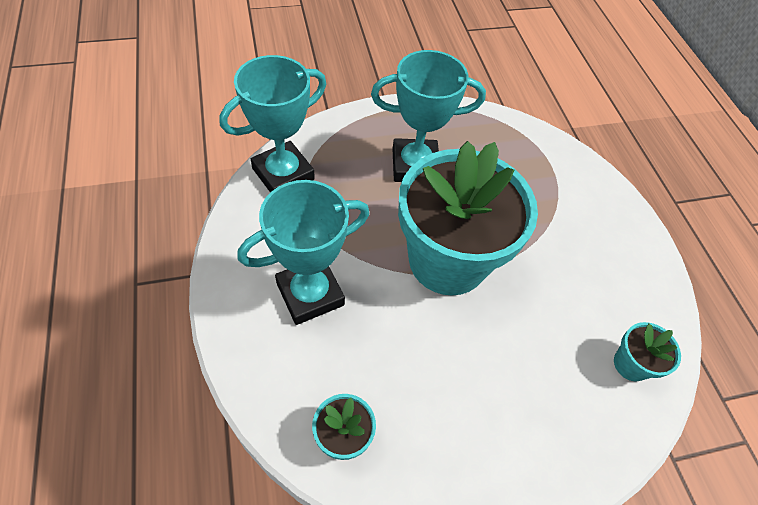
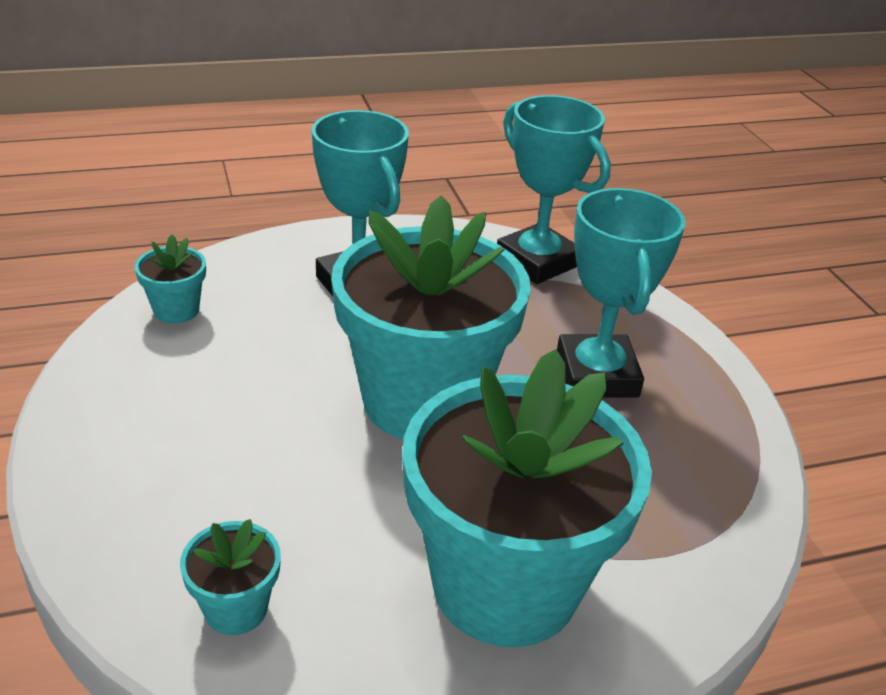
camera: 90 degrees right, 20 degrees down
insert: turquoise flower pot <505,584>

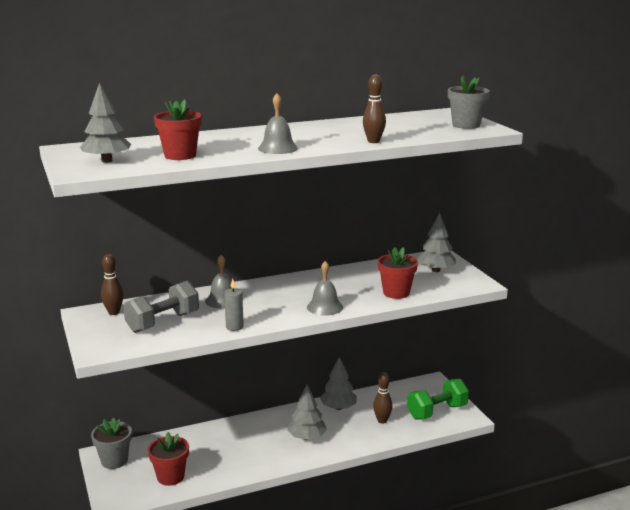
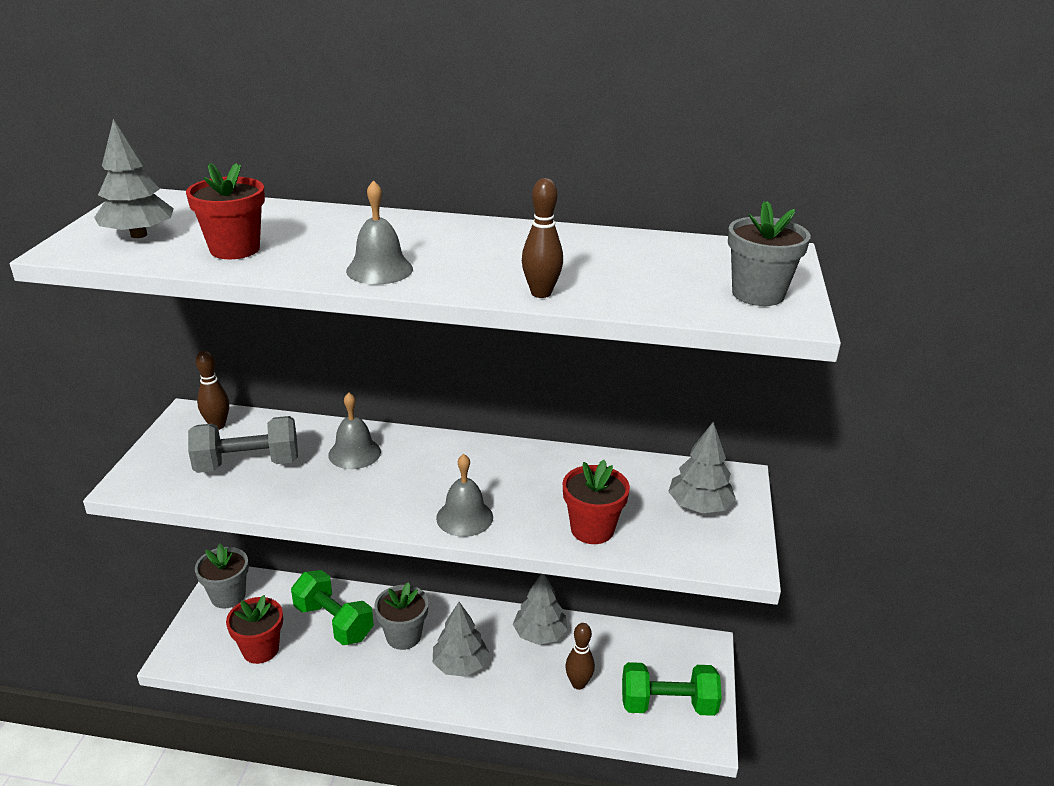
camera: 30 degrees right, 10 degrees up
delete: grey candle <234,327>
insert: green dumbbell <334,622>; grey flower pot <403,636>

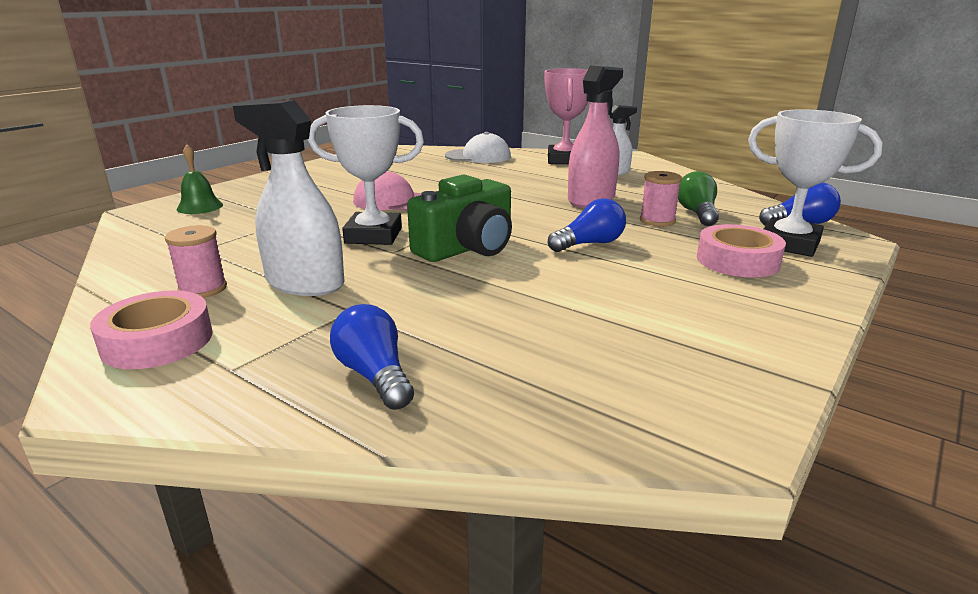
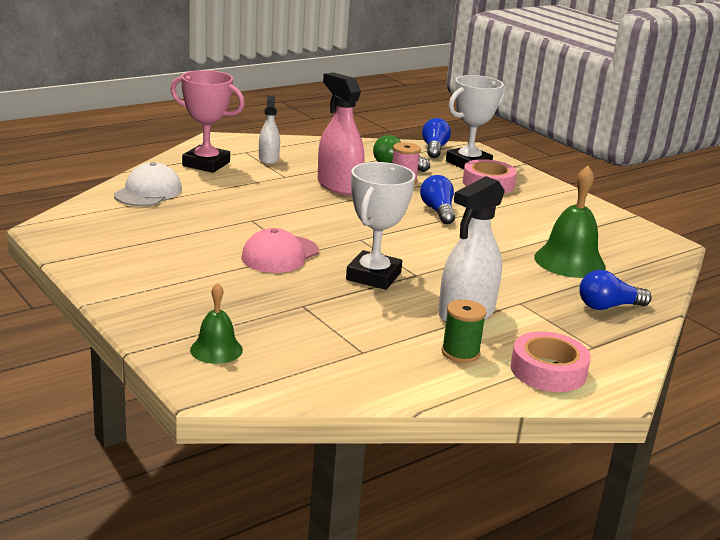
camera: 75 degrees left, 0 degrees up
delete: green camera <467,248>
insert: green bell <569,261>
recolor: pink spool <203,289> to green spool <460,353>

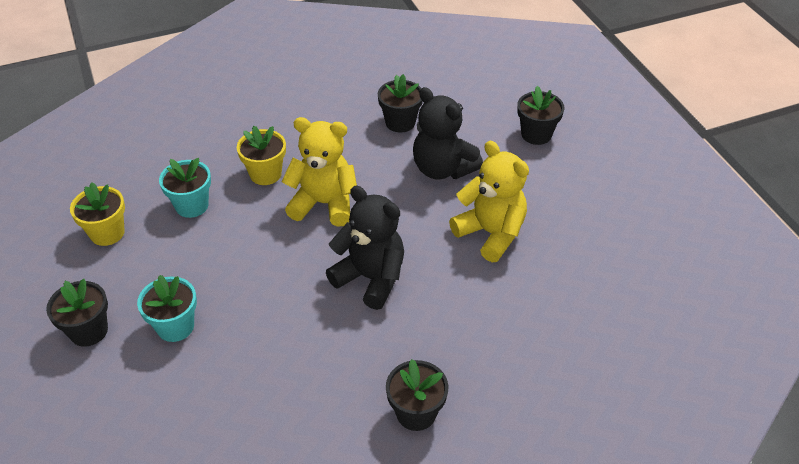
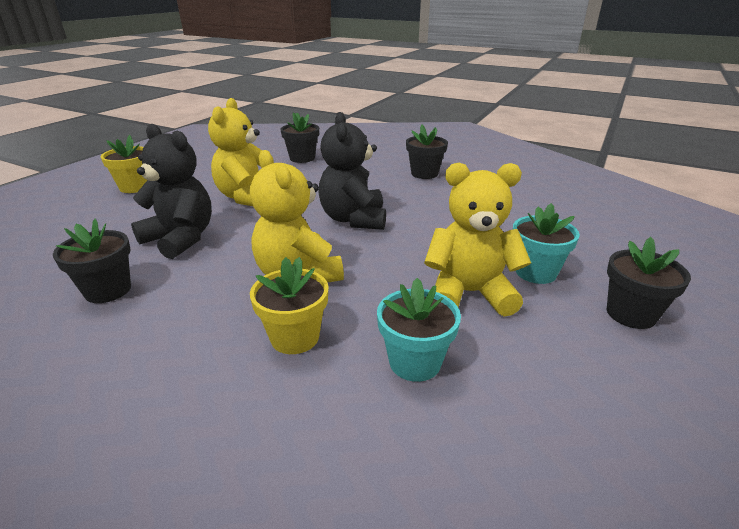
camera: 130 degrees left, 15 degrees down
insert: yellow teddy bear <469,293>
move: yellow flower pot <107,233> to <135,187>; black flower pot <536,134> to <302,158>
rotate: black teddy bear <442,169> = <181,239> 60 degrees counterclockwise

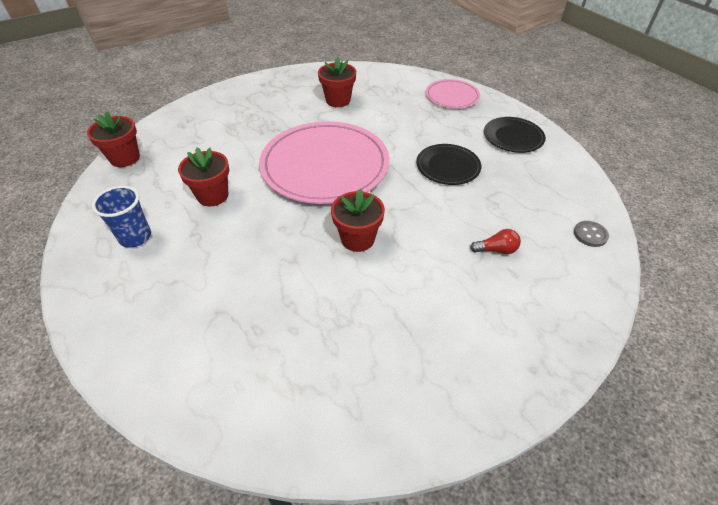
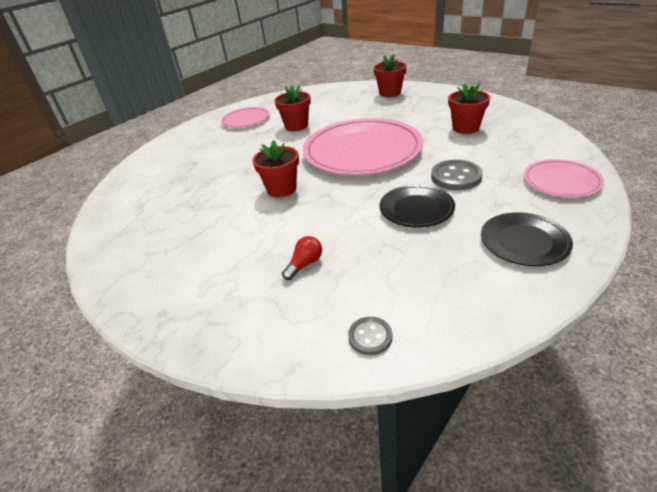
camera: 75 degrees right, 10 degrees down
insert: grey button <456,177>
move: red flower pot <125,158> to <390,93>
replace: blue cup <135,237> to pink plate <246,120>
rotate: red light bulb <496,250> = <304,264> 120 degrees counterclockwise

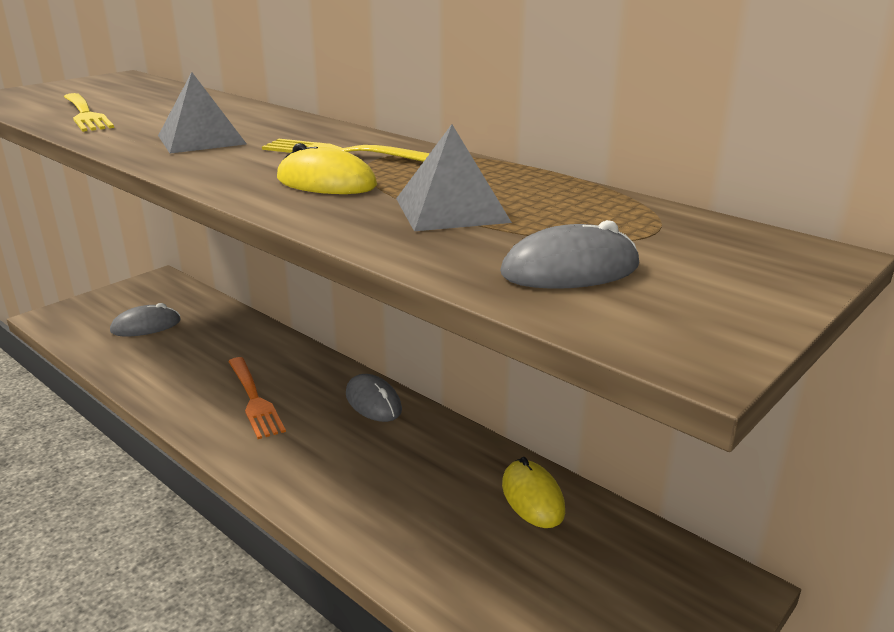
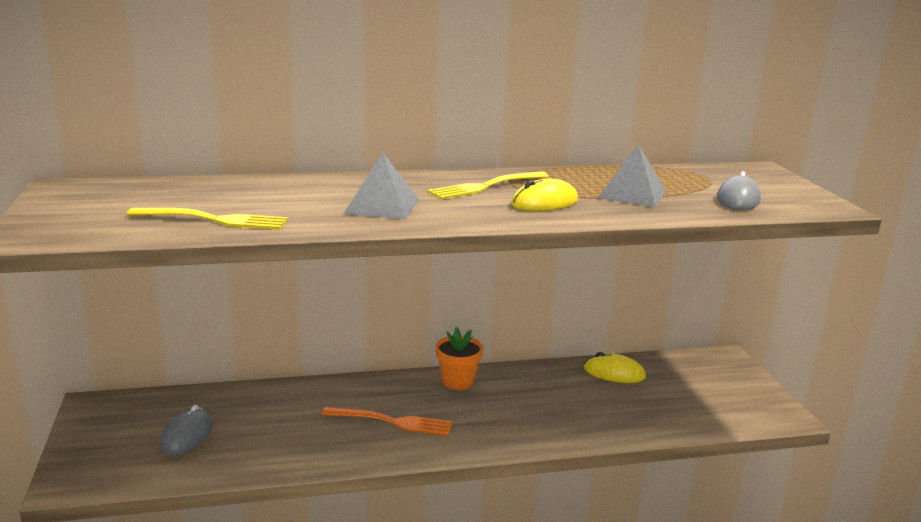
camera: 55 degrees left, 5 degrees down
replace: grey mouse <373,402> to orange flower pot <457,381>

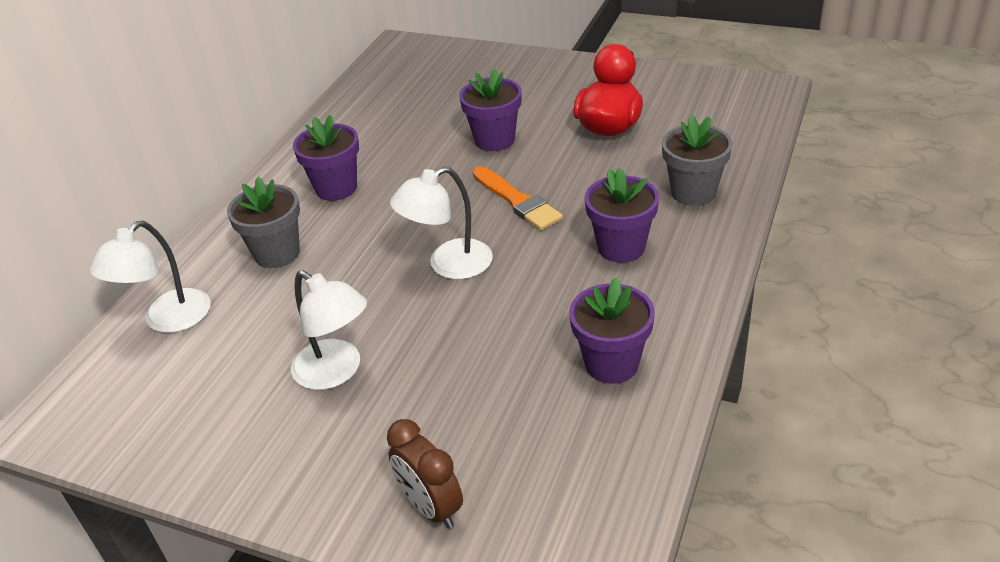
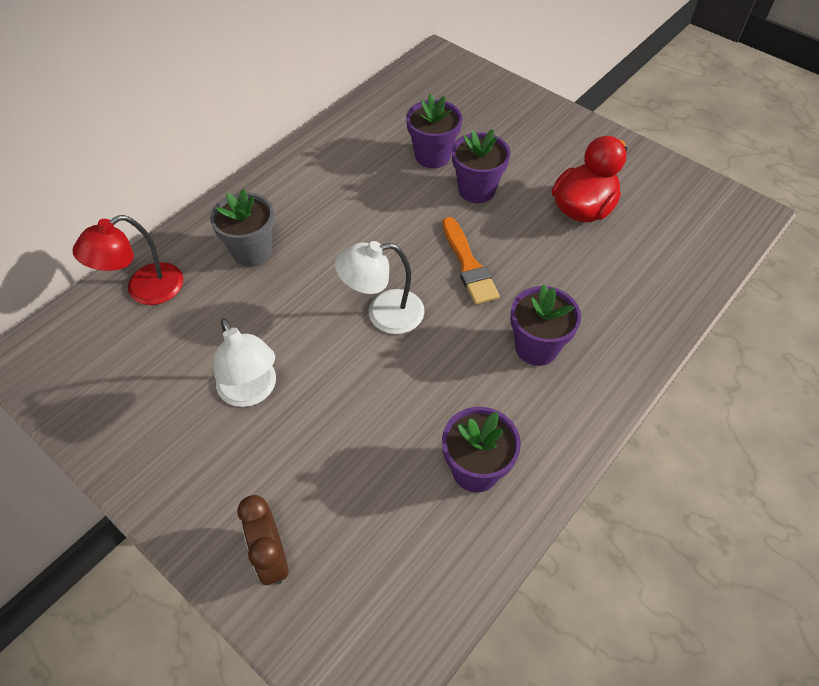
camera: 15 degrees right, 15 degrees up
delete: grey flower pot <693,192>
move: purple flower pot <336,188> to <432,156>
recolor: white lamp <168,320> to red lamp <144,290>

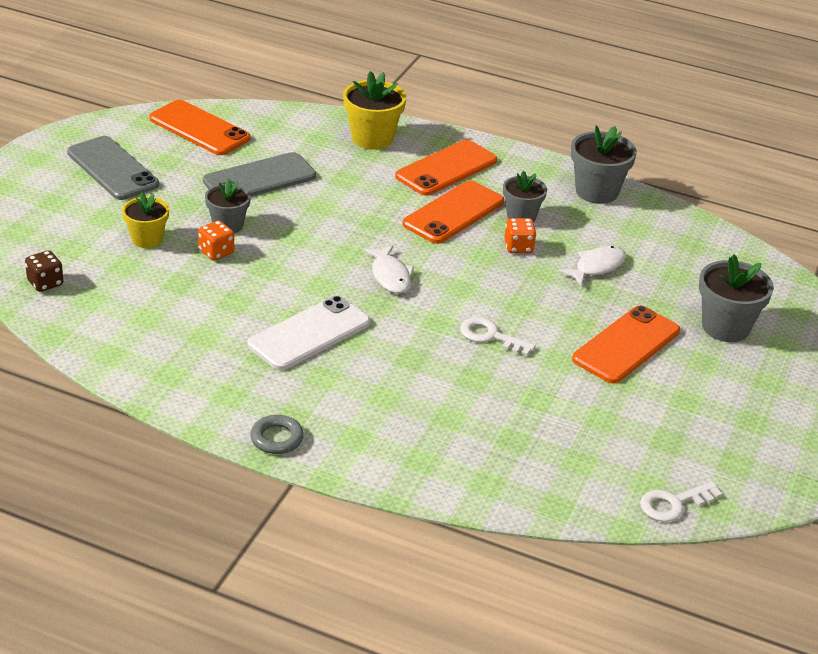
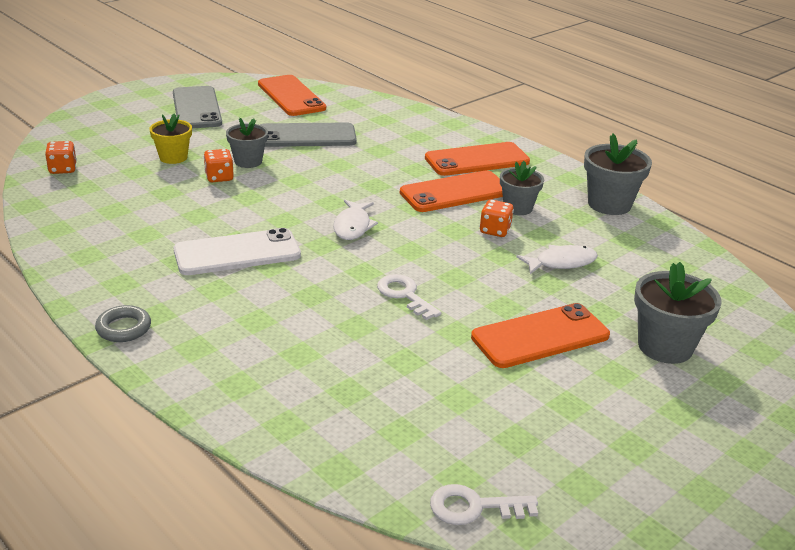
camera: 25 degrees right, 5 degrees down
delete: yellow flower pot <372,138>
recolor: brown dice <45,283> to orange dice <63,169>

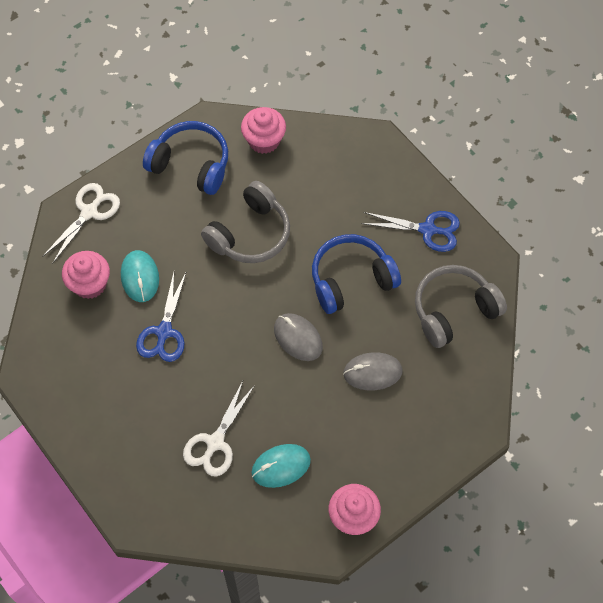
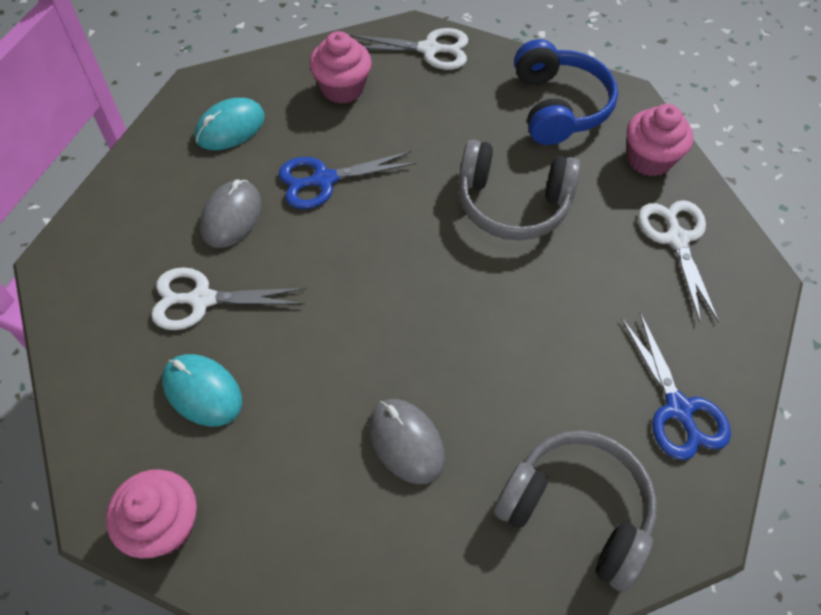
camera: 60 degrees right, 5 degrees down
delete: blue headphones <351,279>
insert: white scissors <677,239>
move: turquoise mouse <140,277> to <230,128>; grey mouse <298,338> to <231,216>

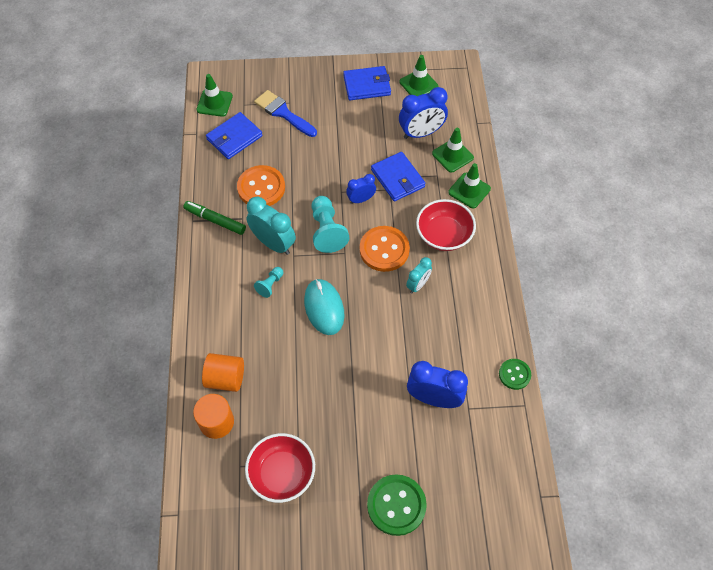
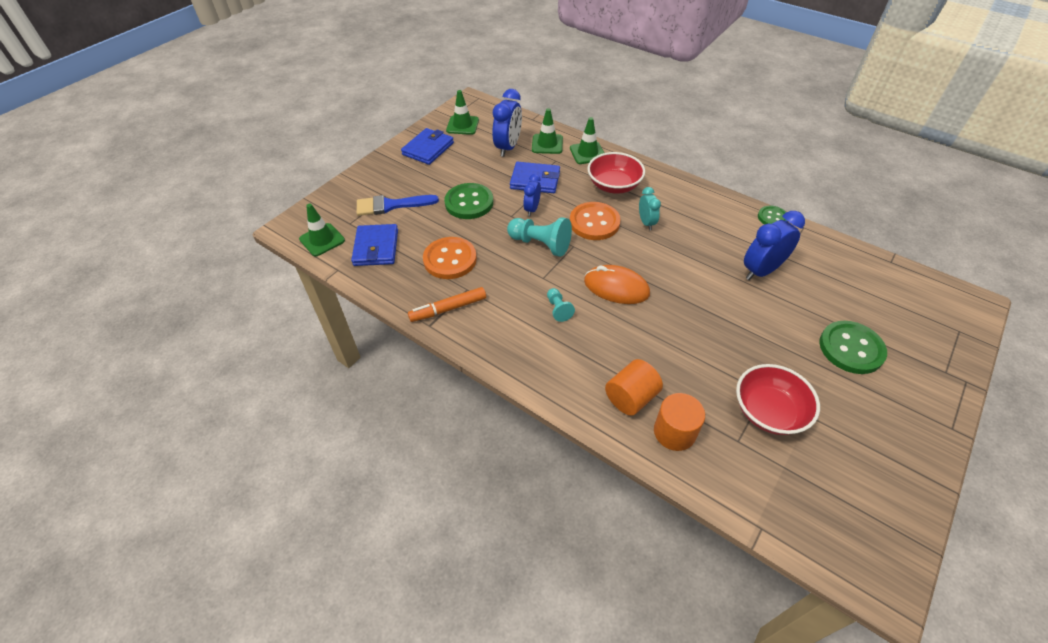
camera: 50 degrees left, 10 degrees down
delete: turquoise clock <273,243>
insert: green button <469,203>
recolor: green marker <215,220> to orange marker <448,309>; turquoise mouse <324,308> to orange mouse <616,287>

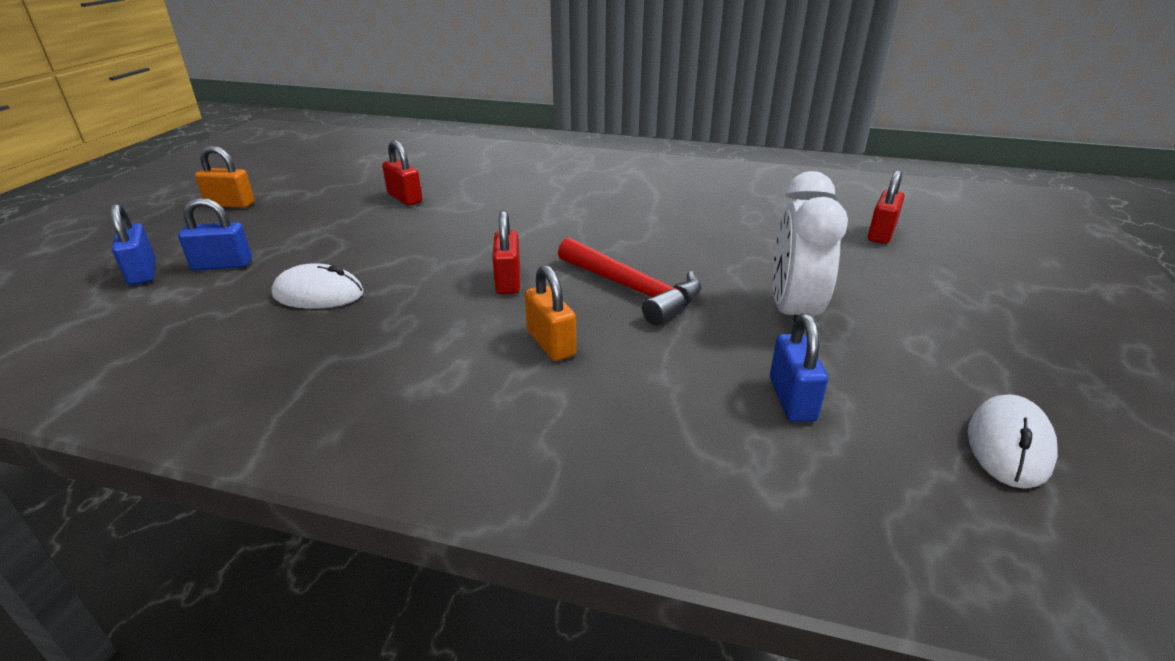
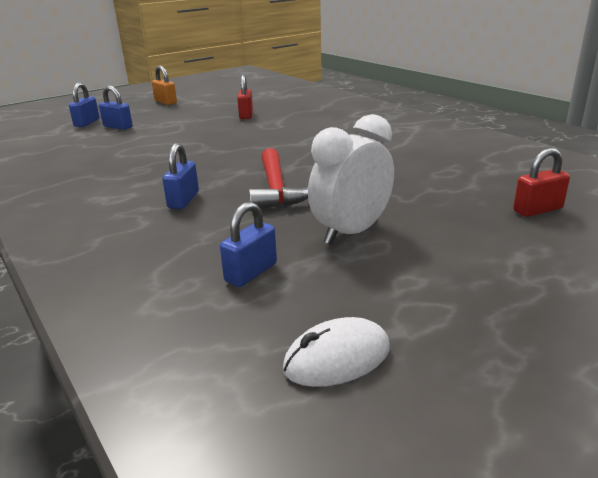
camera: 40 degrees right, 5 degrees down
delete: white mouse <318,294>; red padlock <508,281>
recolor: orange padlock <551,343> to blue padlock <183,200>

